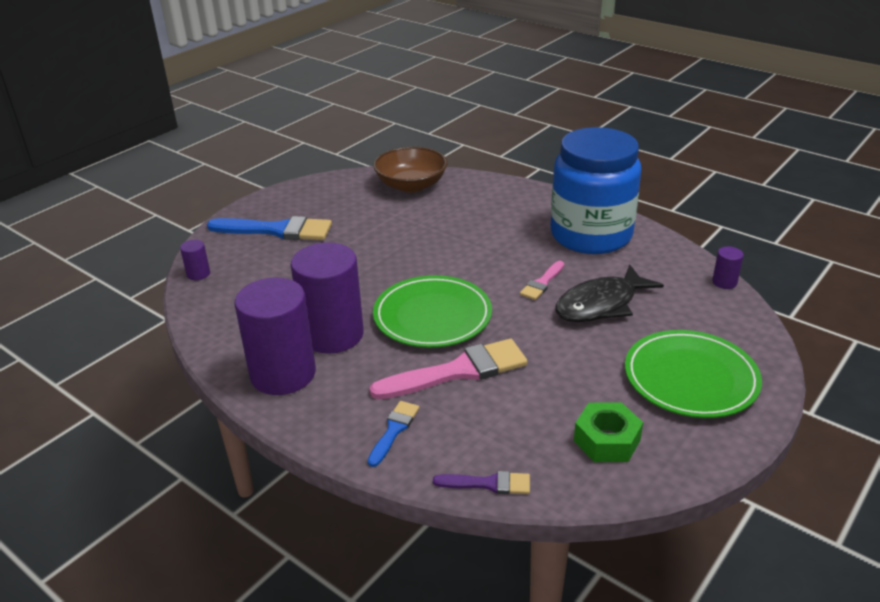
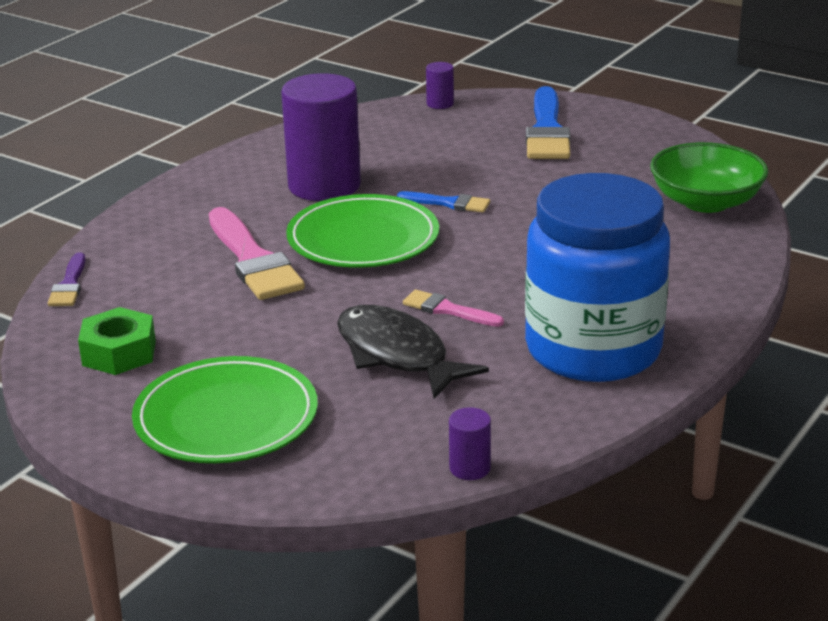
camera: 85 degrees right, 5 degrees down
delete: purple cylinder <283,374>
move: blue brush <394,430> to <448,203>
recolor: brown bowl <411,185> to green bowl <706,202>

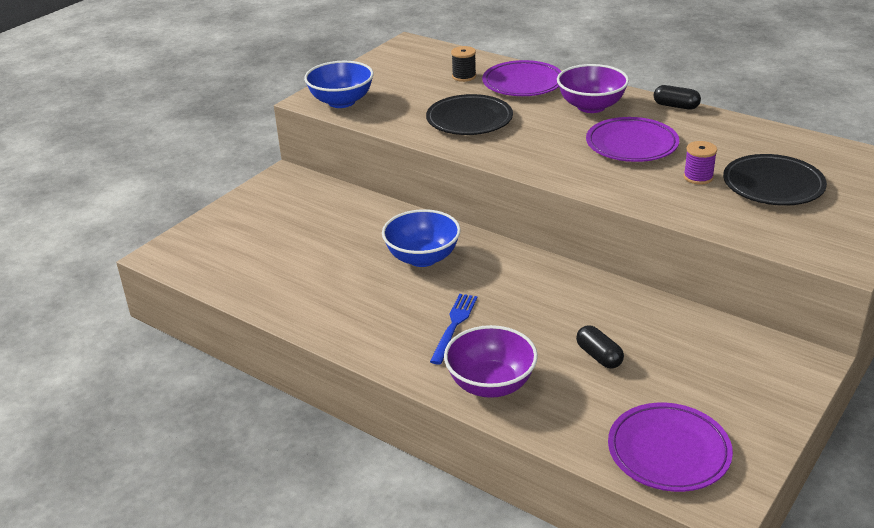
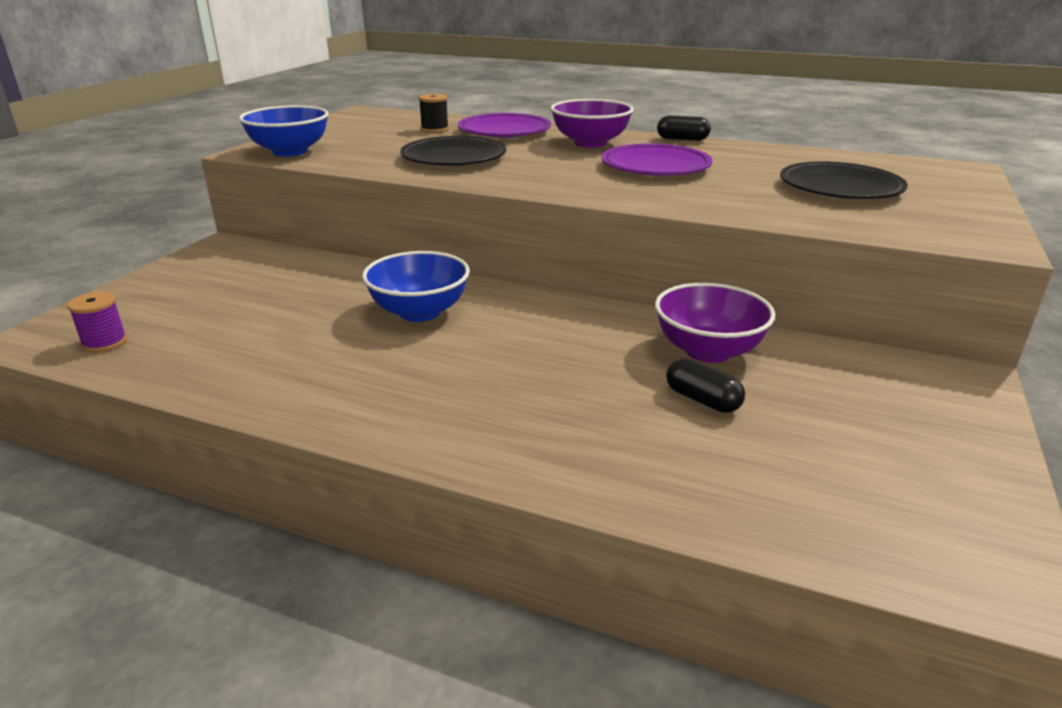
camera: 15 degrees left, 5 degrees down
delete: blue fork <454,325>; purple plate <668,452>
move: purple bowl <490,384> to <708,351>; purple spool <698,177> to <104,342>

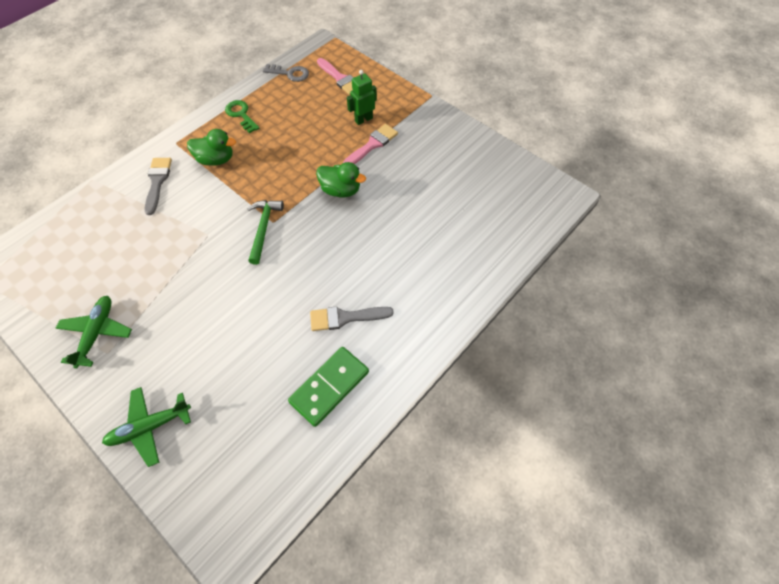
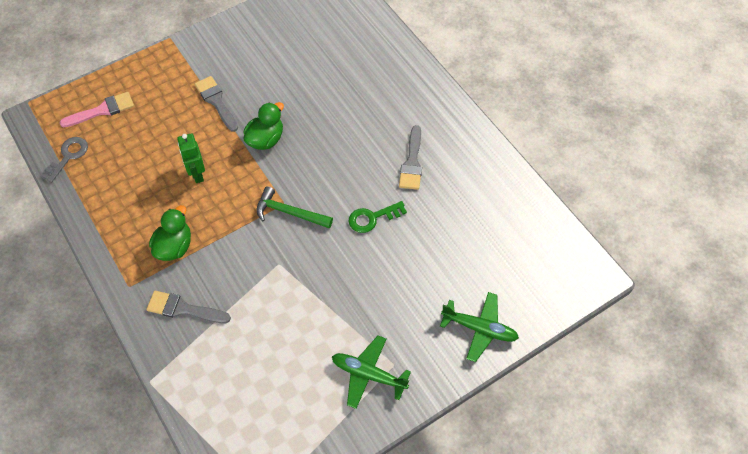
camera: 75 degrees left, 0 degrees up
delete: green domino <329,387>
move: green key <241,115> to <372,218>; green robot <363,119> to <197,174>
recolor: pink brush <372,145> to grey brush <216,101>
rotate: green plane <149,427> = <479,328> 60 degrees counterclockwise

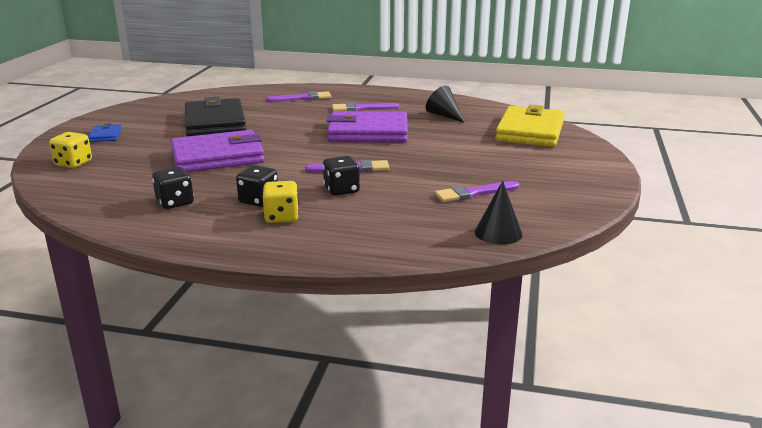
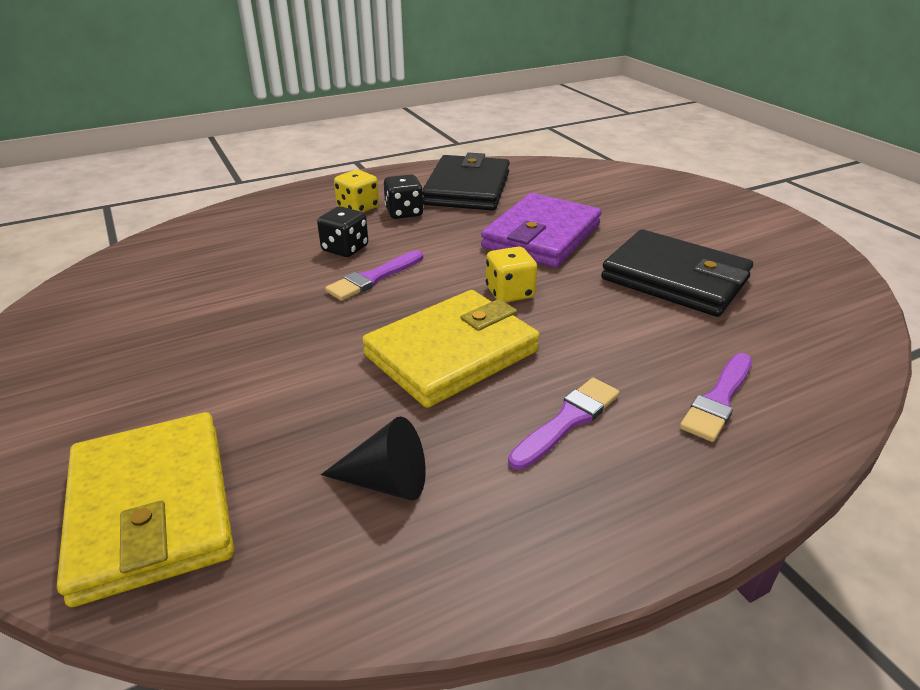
camera: 140 degrees right, 10 degrees up
delete: blue wallet <105,135>; purple brush <474,193>; black cone <498,233>
move: yellow dice <73,163> to <509,293>
replace: black dice <175,202> to black wallet <467,189>
recolor: purple wallet <368,132> to yellow wallet <451,353>

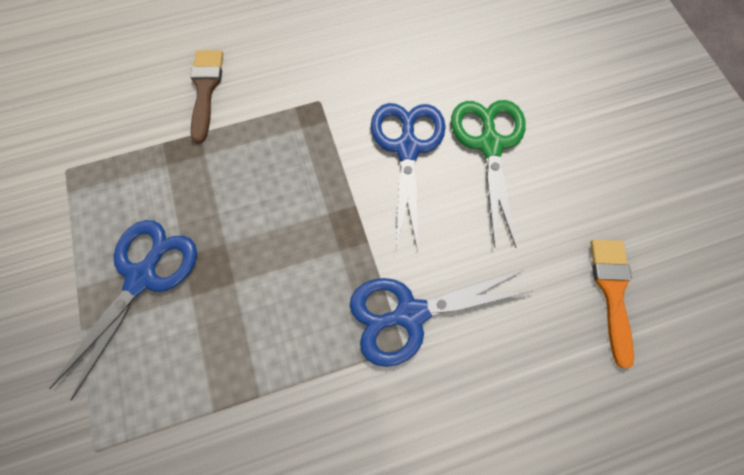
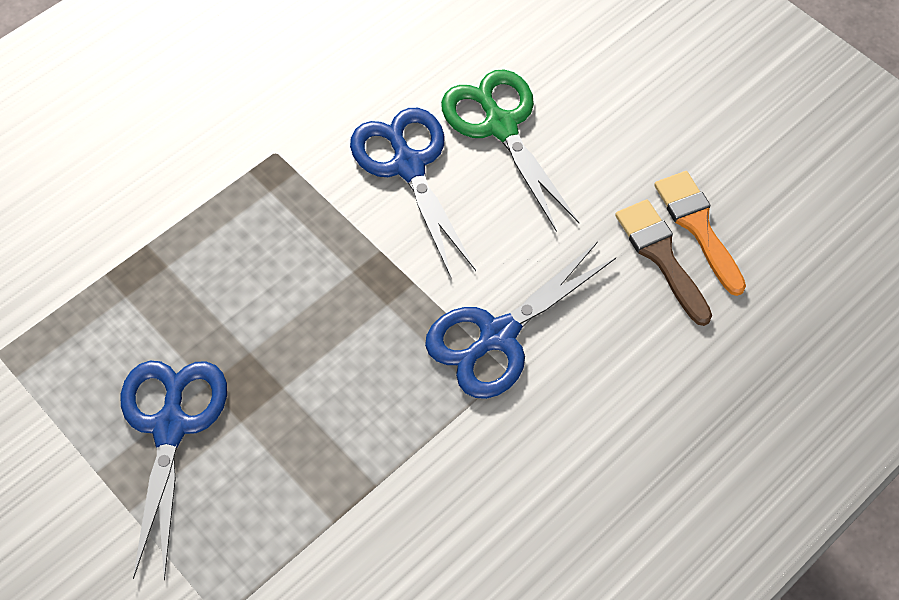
camera: 25 degrees left, 10 degrees down
move: brown brush <206,89> to <661,256>

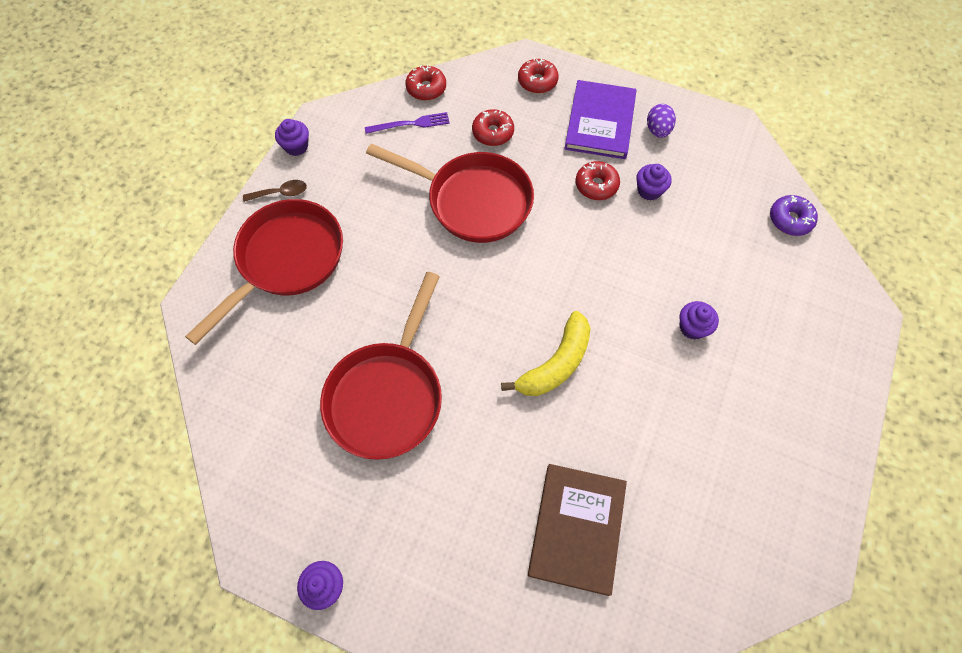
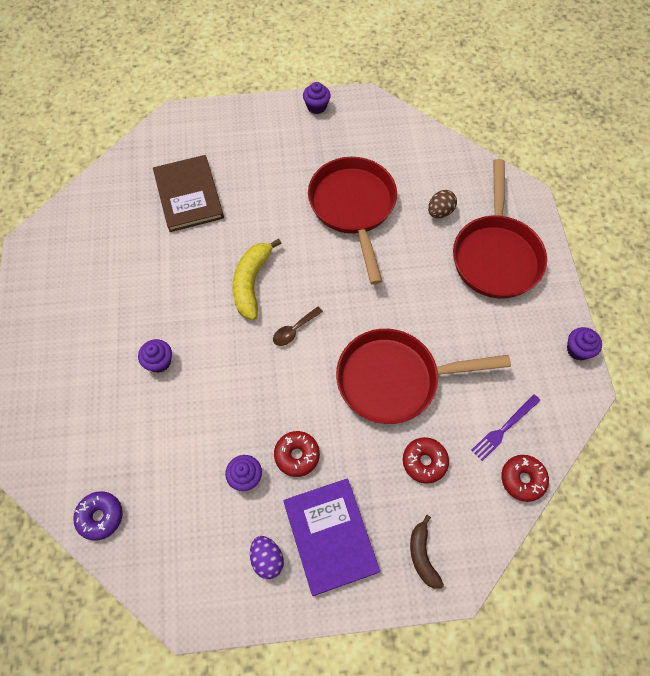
camera: 150 degrees right, 0 degrees up
insert: brown egg <440,212>
move: brown spoon <281,193> to <294,330>
replace: red donut <537,81> to brown banana <422,555>

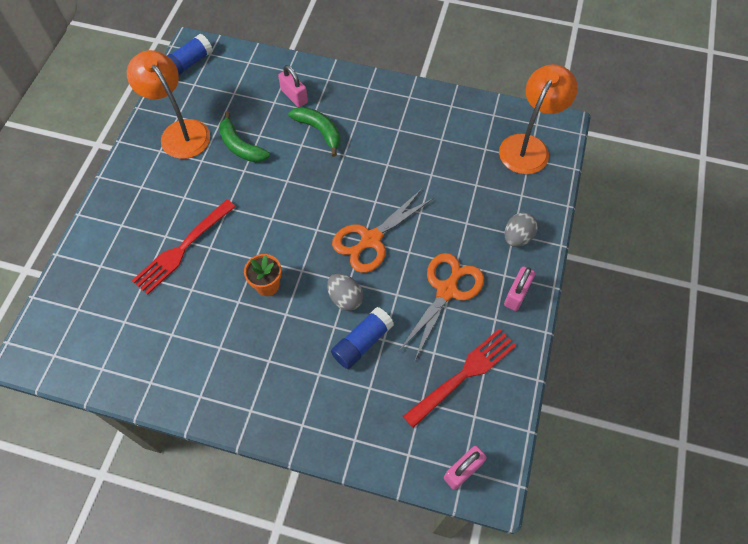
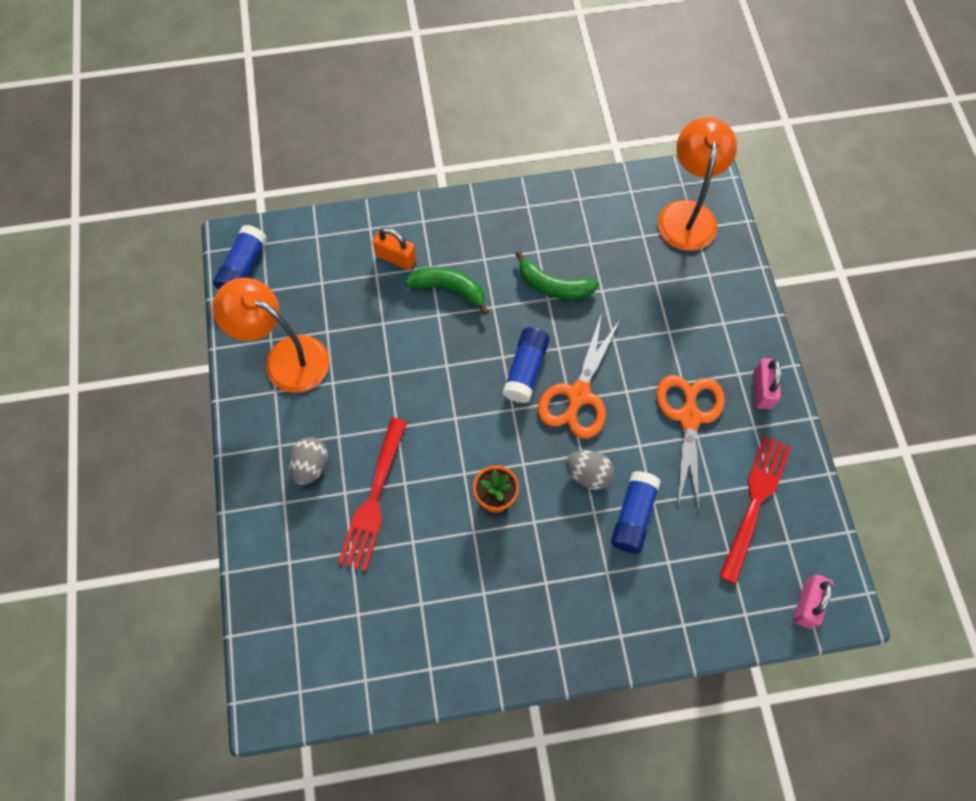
camera: 25 degrees left, 5 degrees up
insert: blue glue stick <525,370>
move: green banana <241,146> to <553,286>; grey egg <517,237> to <311,466>
recolor: pink padlock <294,96> to orange padlock <396,258>

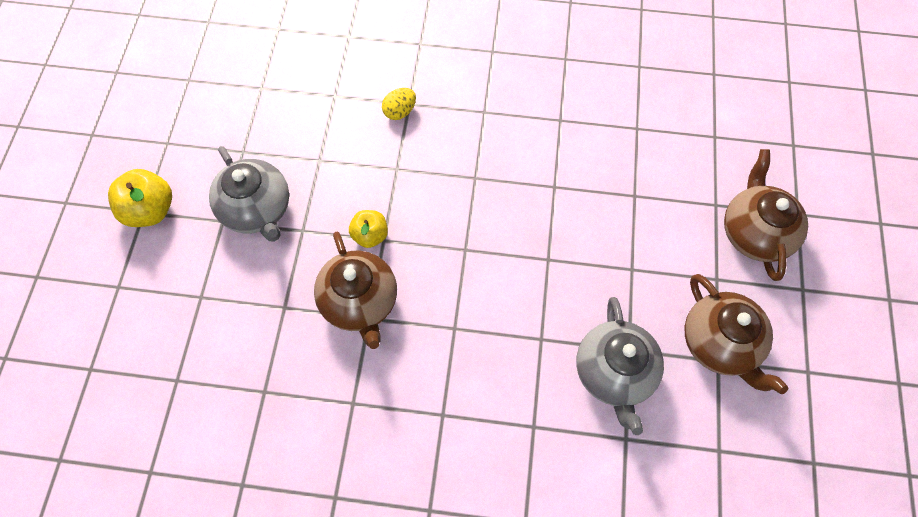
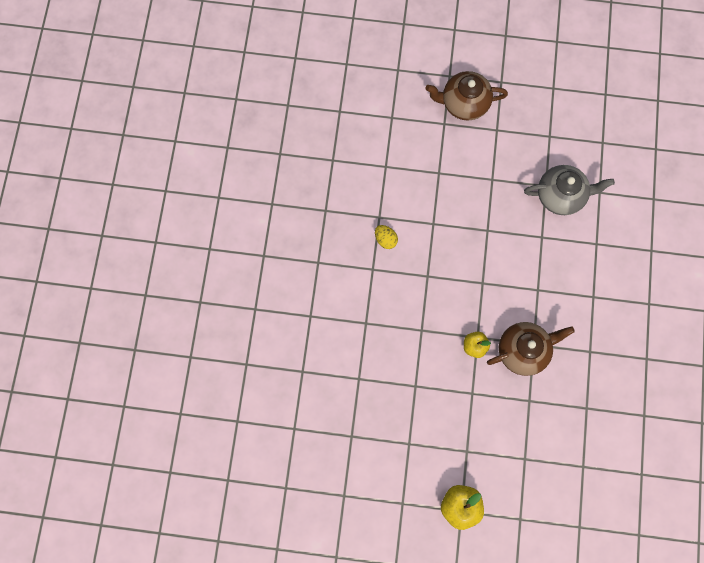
camera: 90 degrees left, 10 degrees up
delete: grey teapot <257,210>; brown teapot <720,344>
move: yellow egg <400,111> to <385,239>

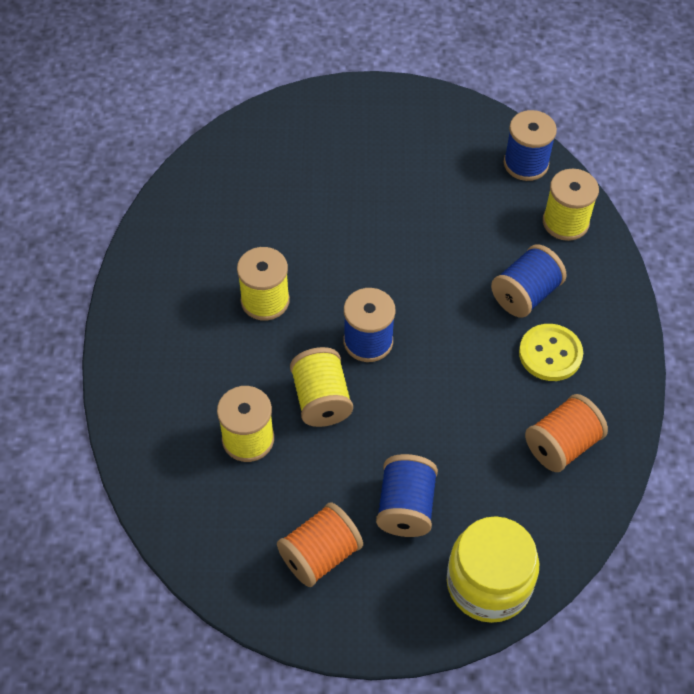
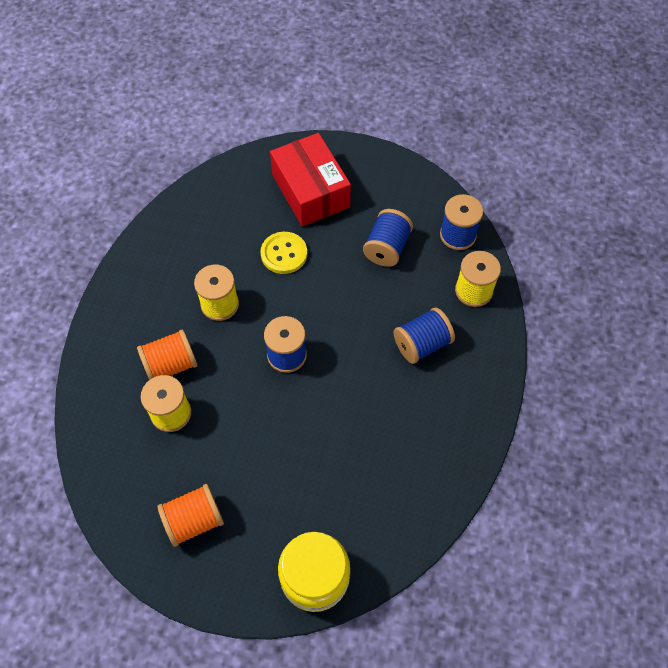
camera: 15 degrees right, 5 degrees up
delete: yellow spool <321,399>
insert: red box <310,191>
move: blue spool <405,507> to <387,248>; yellow button <550,354> to <284,254>; orange spool <562,445> to <171,365>

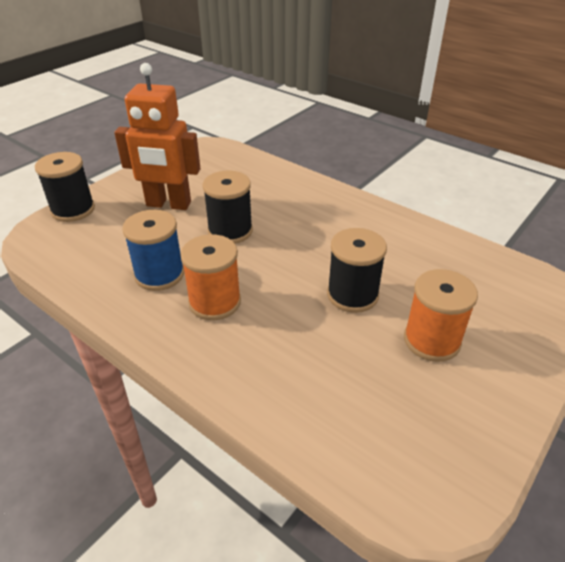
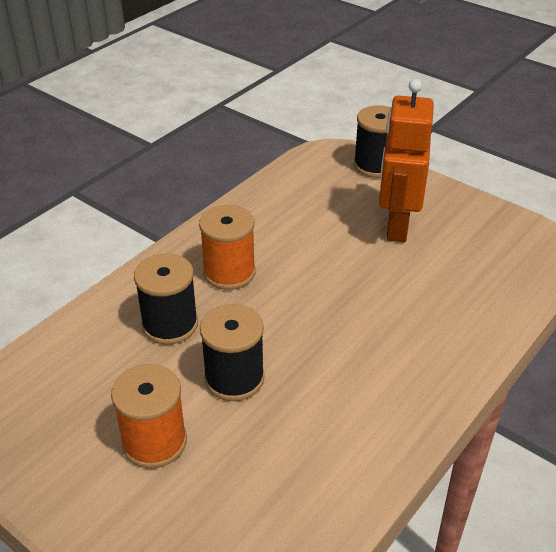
camera: 90 degrees right, 0 degrees up
delete: blue spool <159,274>
move: black spool <230,231> to <170,325>

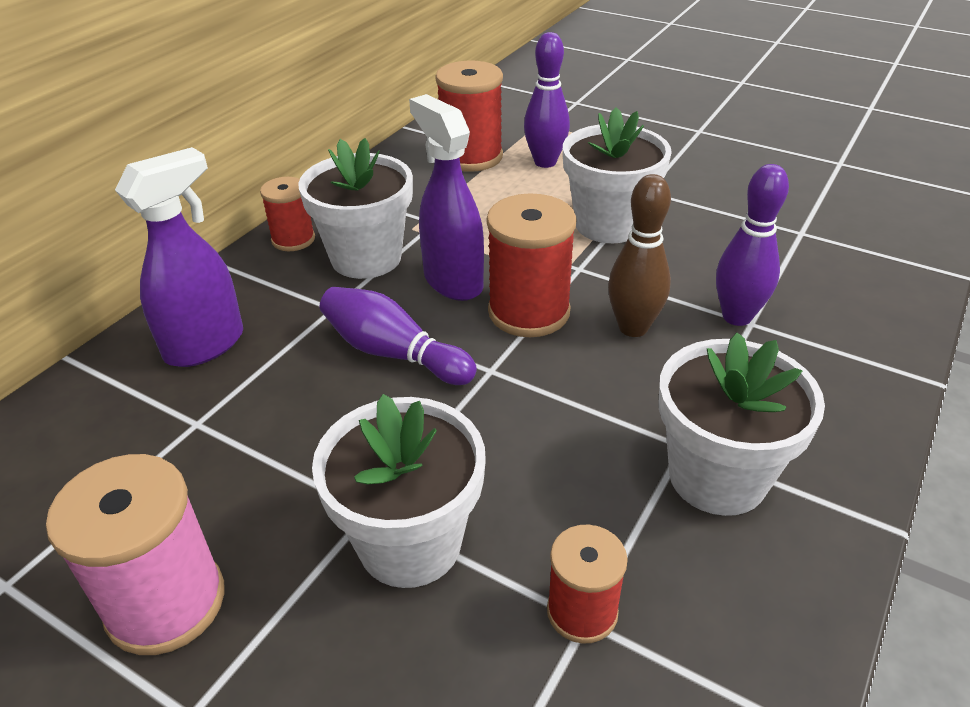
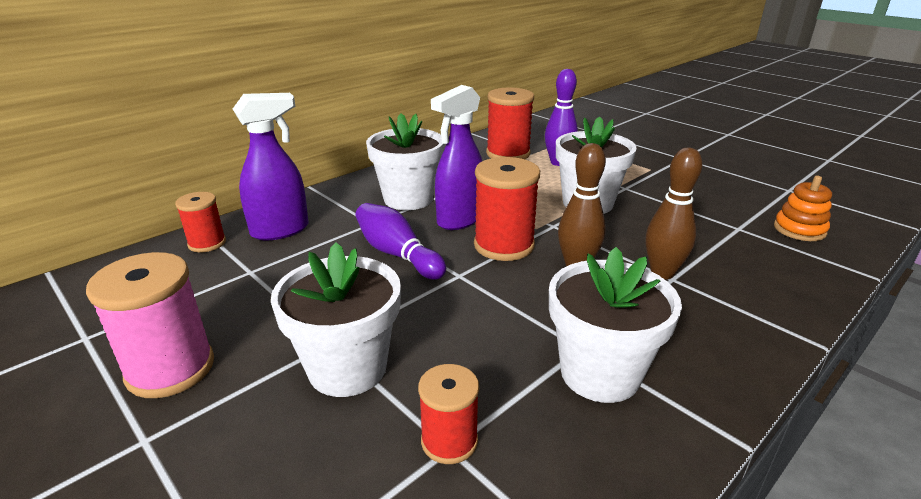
camera: 15 degrees right, 10 degrees down
insert: orange stacking toy <799,229>
move: red spool <293,239> to <207,243>
recolor: purple bowling pin <737,317> to brown bowling pin <662,273>
rotate: purple spray bottle <453,281> = <459,220> 120 degrees counterclockwise

